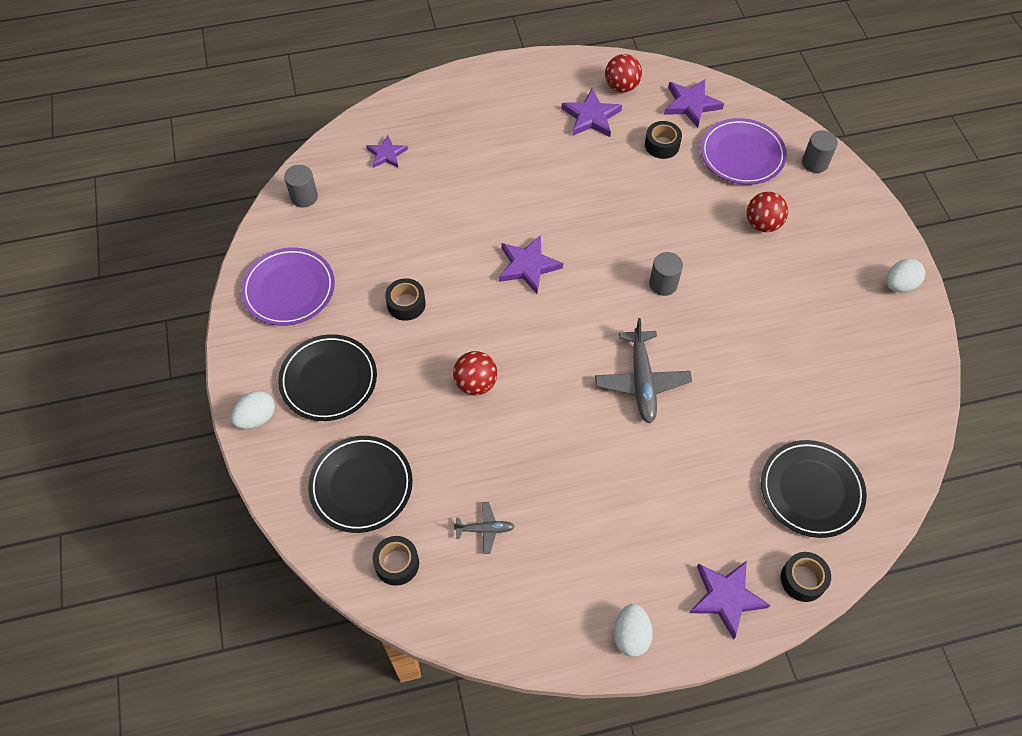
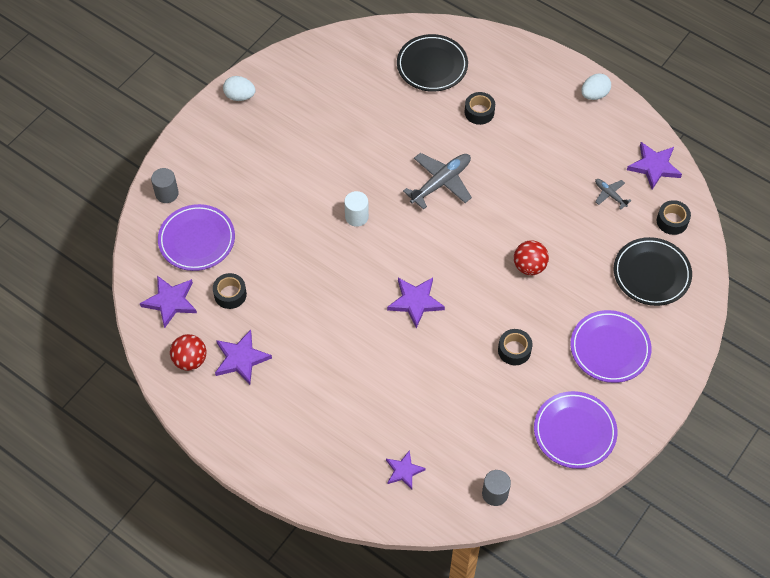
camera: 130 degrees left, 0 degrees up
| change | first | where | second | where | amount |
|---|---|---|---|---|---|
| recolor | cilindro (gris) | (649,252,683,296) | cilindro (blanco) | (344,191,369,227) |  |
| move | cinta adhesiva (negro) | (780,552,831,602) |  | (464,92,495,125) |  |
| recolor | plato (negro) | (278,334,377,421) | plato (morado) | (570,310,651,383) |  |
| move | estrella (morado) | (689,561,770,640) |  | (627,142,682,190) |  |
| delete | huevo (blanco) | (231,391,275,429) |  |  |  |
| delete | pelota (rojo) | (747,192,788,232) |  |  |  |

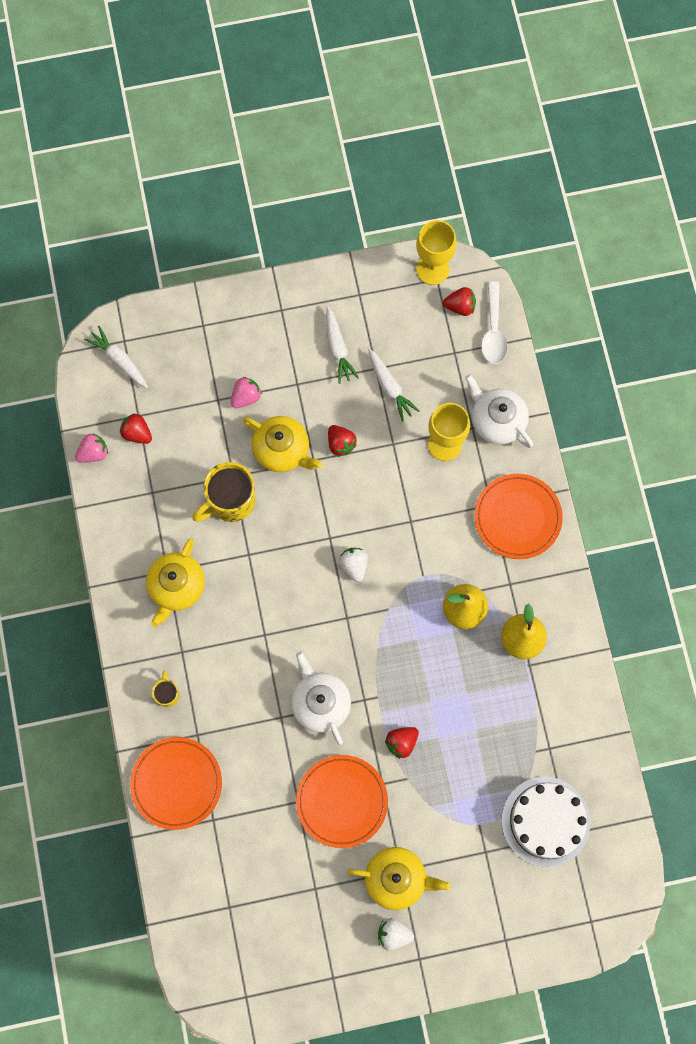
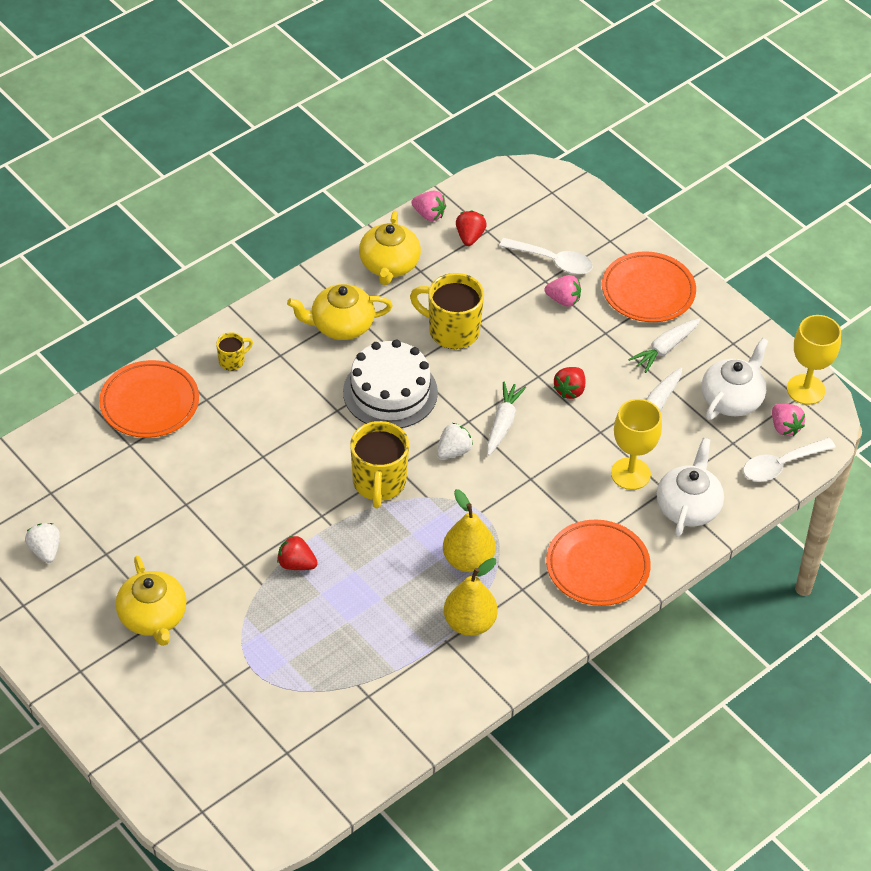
camera: 60 degrees right, 25 degrees down
| change | first | where | second | where | amount |
|---|---|---|---|---|---|
| move | fresa (blanco) | (378,918,414,951) |  | (25,523,60,563) |  |
| move | tarta (blanco) | (502,777,590,867) |  | (343,340,438,428) |  |
| insert |  |  | taza (amarillo) | (350,421,409,508) |  |
| move | tetera (amarillo) | (243,416,323,472) |  | (359,211,421,285) |  |
| move | zanahoria (blanco) | (84,326,148,388) |  | (487,381,526,456) |  |
| insert |  |  | cuchara (blanco) | (499,238,593,274) |  |
| move | plato (naranja) | (296,755,388,848) |  | (602,251,696,322) |  |
| move | tetera (blanco) | (291,652,351,745) |  | (702,338,769,420) |  |
| recolor | fresa (rojo) | (443,287,476,316) | fresa (rosa) | (772,404,805,436) |  |

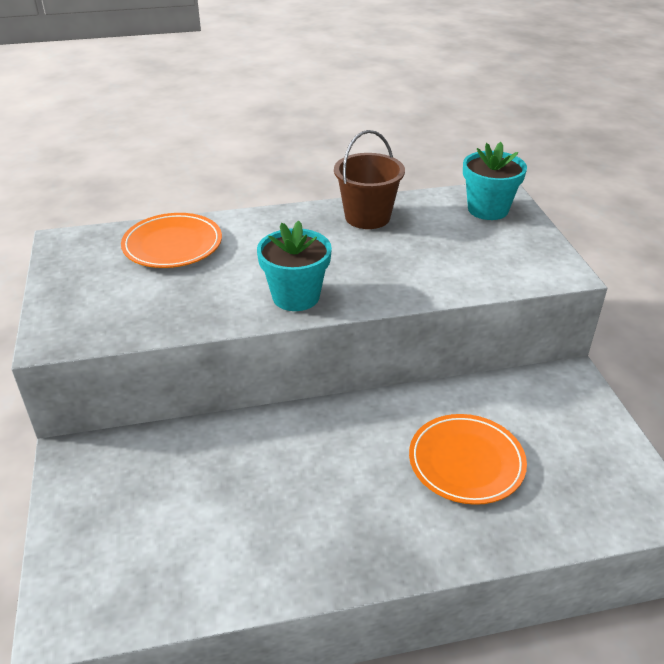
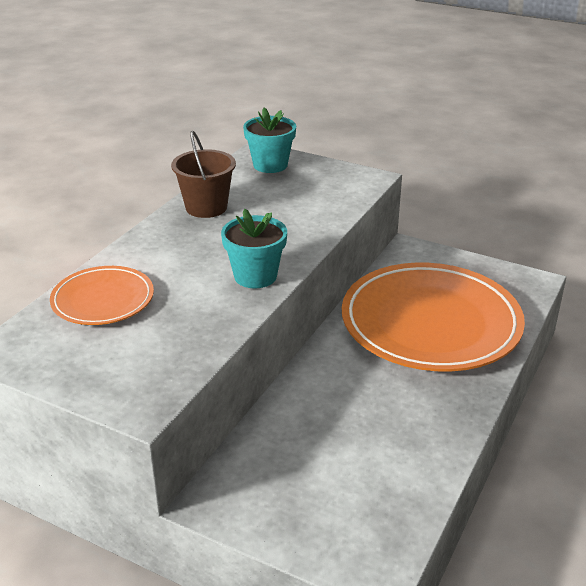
camera: 50 degrees left, 5 degrees down
| change | first | where | second | where | amount |
|---|---|---|---|---|---|
| resize | plato (naranja) | (409,414,527,505) |  | (342,263,525,371) | x2.00 |

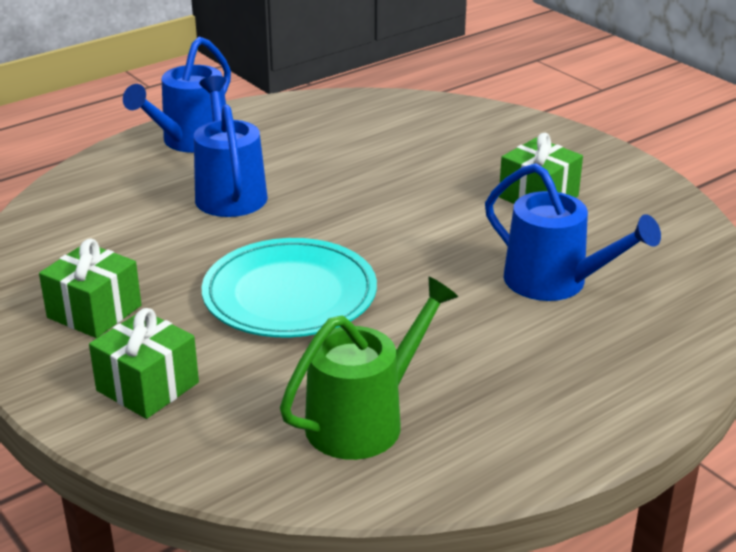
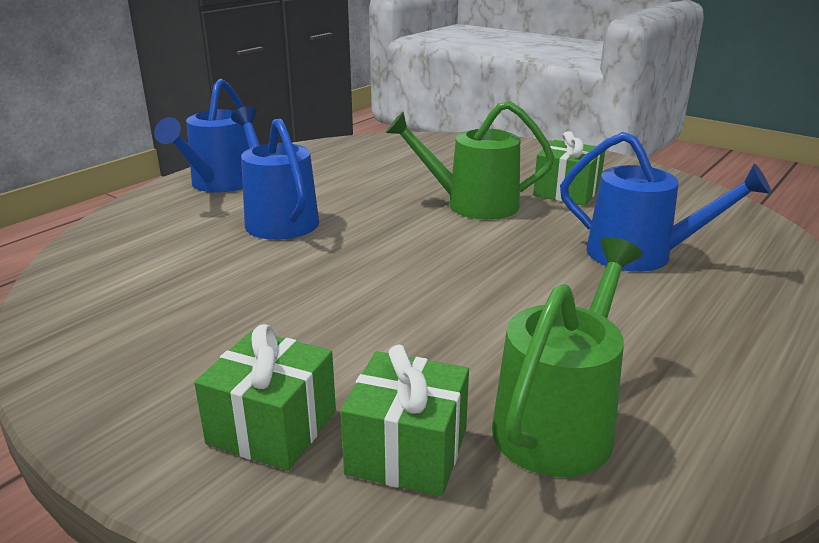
camera: 15 degrees left, 5 degrees down
| change | first | where | second | where | amount |
|---|---|---|---|---|---|
| move | regalo (verde) | (39,238,142,338) |  | (340,345,469,497) |  |
| insert |  |  | regadera (verde) | (386,101,554,220) |  |
| delete | plato (turquesa) | (202,238,377,337) |  |  |  |

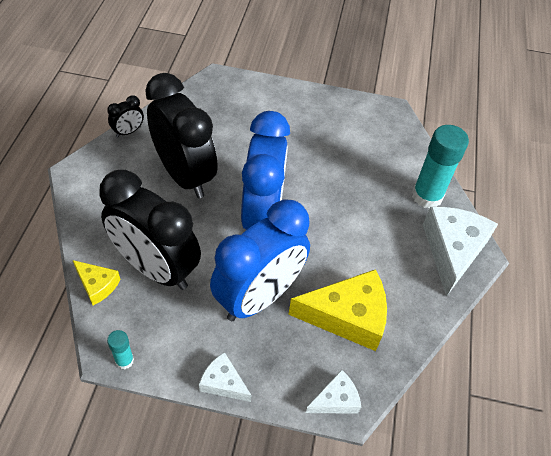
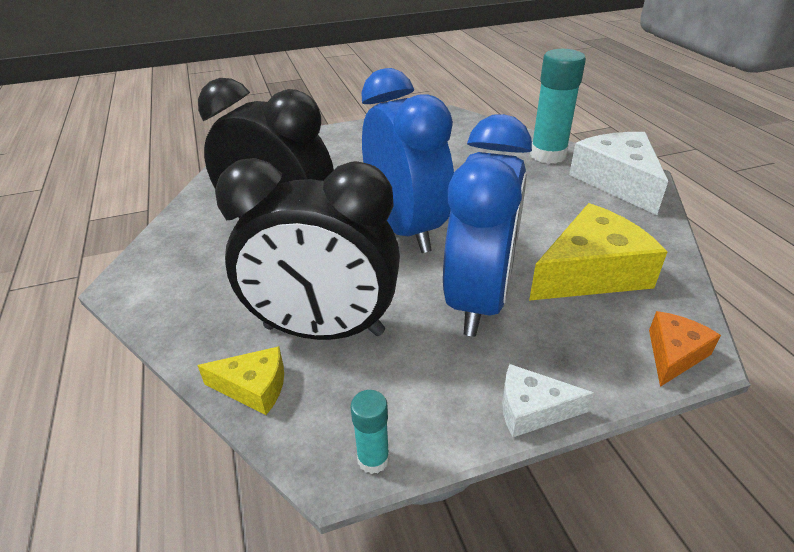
camera: 25 degrees left, 15 degrees down
| change | first | where | second | where | amount |
|---|---|---|---|---|---|
| recolor | queso (blanco) | (306,370,361,414) | queso (naranja) | (649,311,721,387) |  |
| delete | despertador (negro) | (107,95,144,137) |  |  |  |

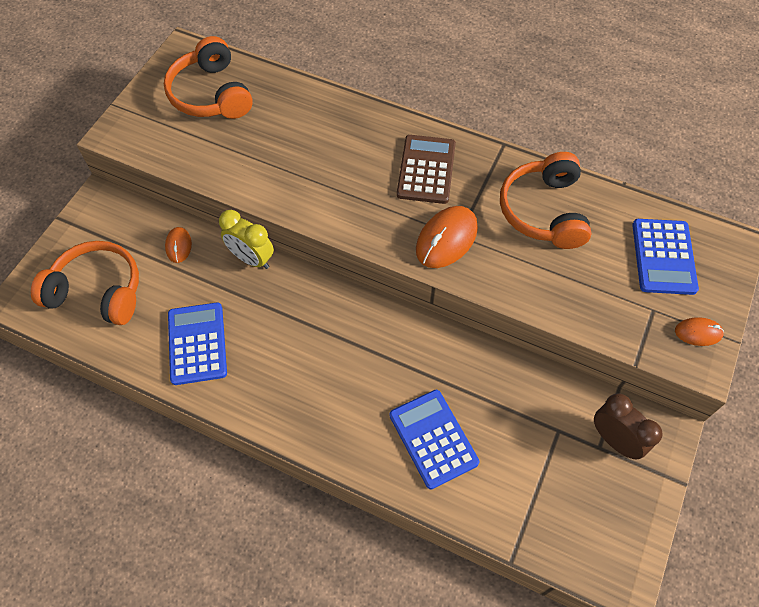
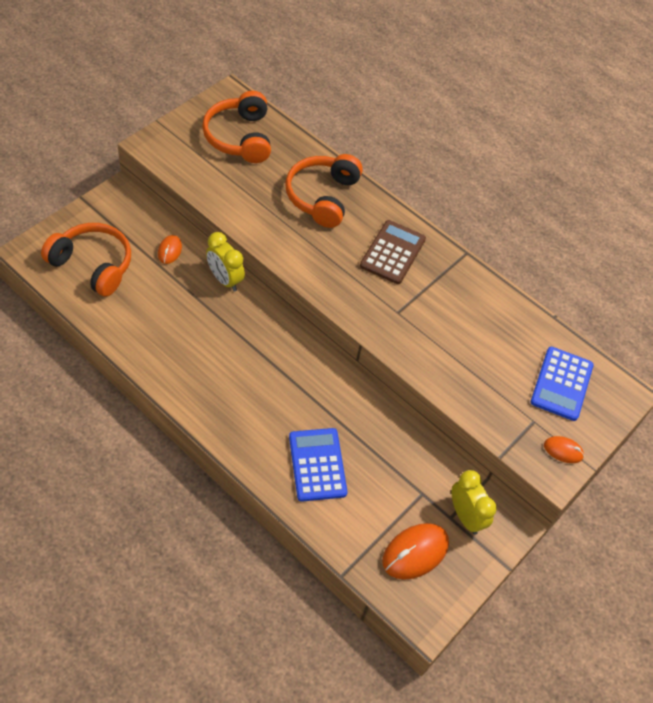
camera: 10 degrees right, 5 degrees down
| change | first | where | second | where | amount |
|---|---|---|---|---|---|
| move | auriculares (naranja) | (500,152,592,249) |  | (285,154,363,228) |  |
| move | ratón (naranja) | (416,206,478,268) |  | (382,523,449,580) |  |
| recolor | despertador (marrón) | (594,393,663,459) | despertador (amarillo) | (452,470,497,535) |  |
| delete | calculadora (azul) | (168,302,227,385) |  |  |  |

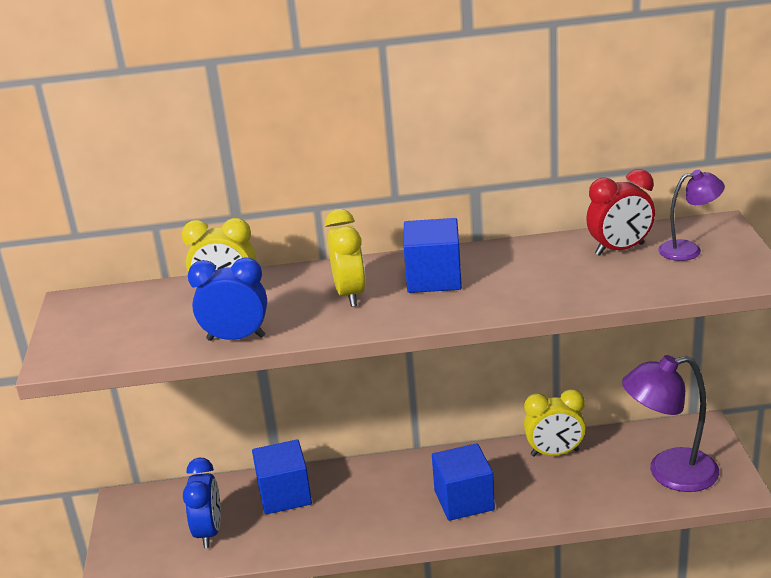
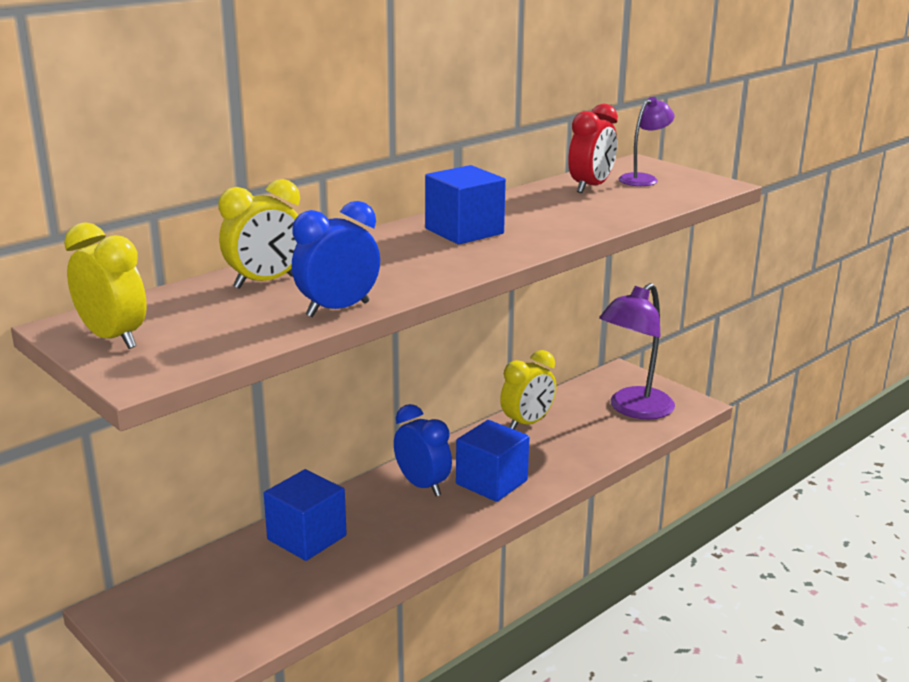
camera: 40 degrees left, 5 degrees down
| change | first | where | second | where | amount |
|---|---|---|---|---|---|
| move | despertador (amarillo) | (325,209,366,307) |  | (64,222,147,349) |  |
| move | despertador (azul) | (183,458,221,548) |  | (394,404,452,496) |  |

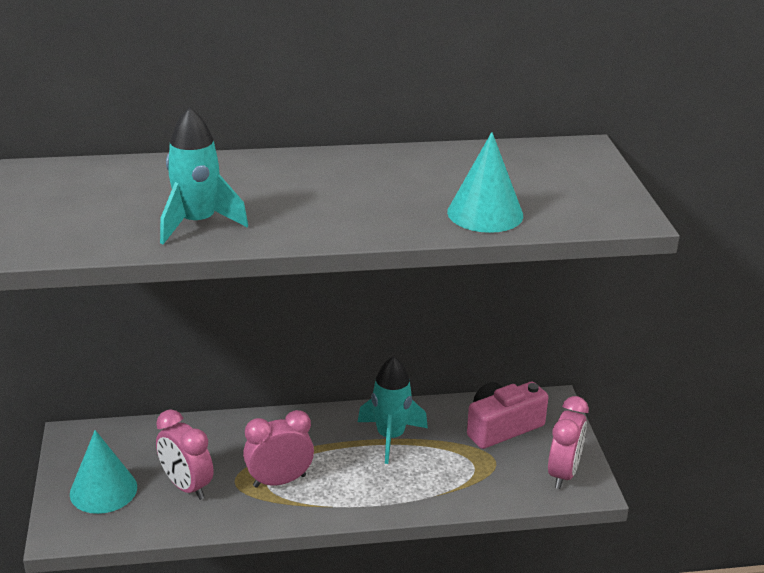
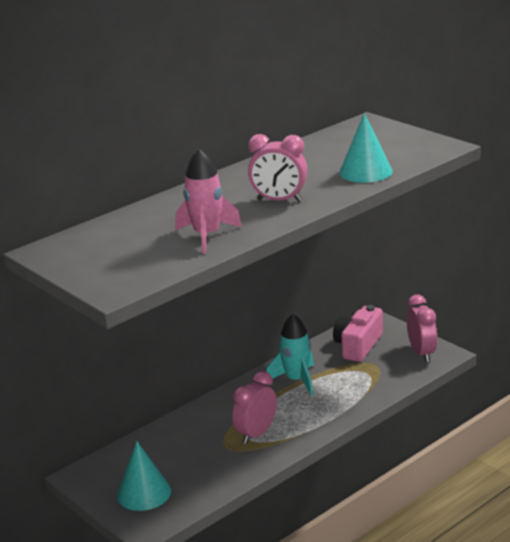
camera: 30 degrees left, 5 degrees down
| change | first | where | second | where | amount |
|---|---|---|---|---|---|
| recolor | cohete (turquesa) | (160,107,248,244) | cohete (rosa) | (175,149,242,254) |  |
| move | despertador (rosa) | (156,409,213,500) |  | (248,134,308,201) |  |

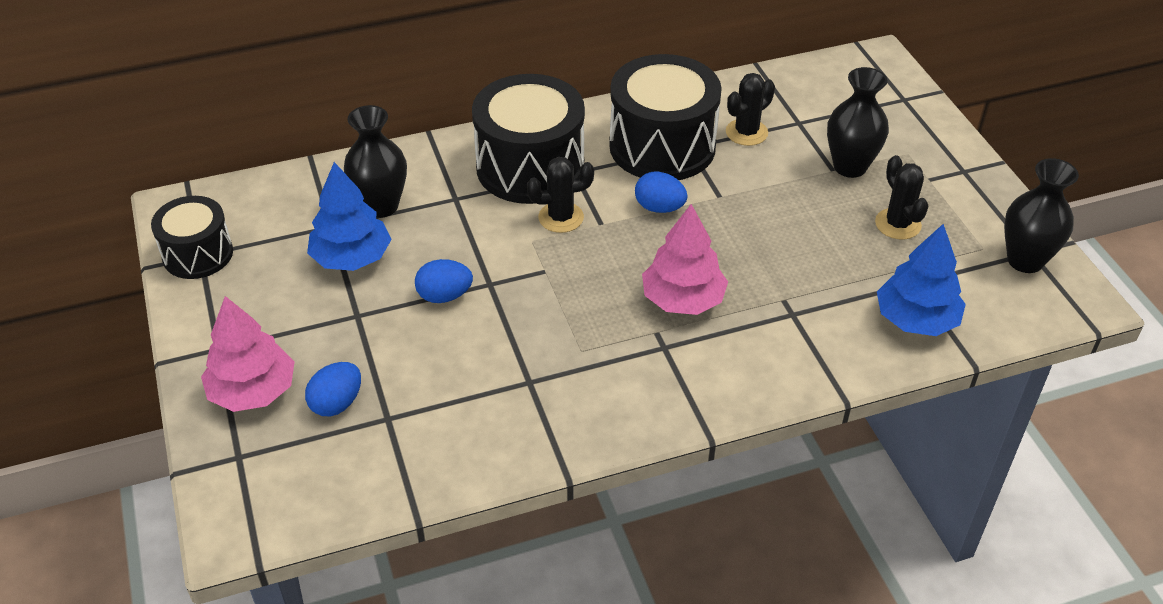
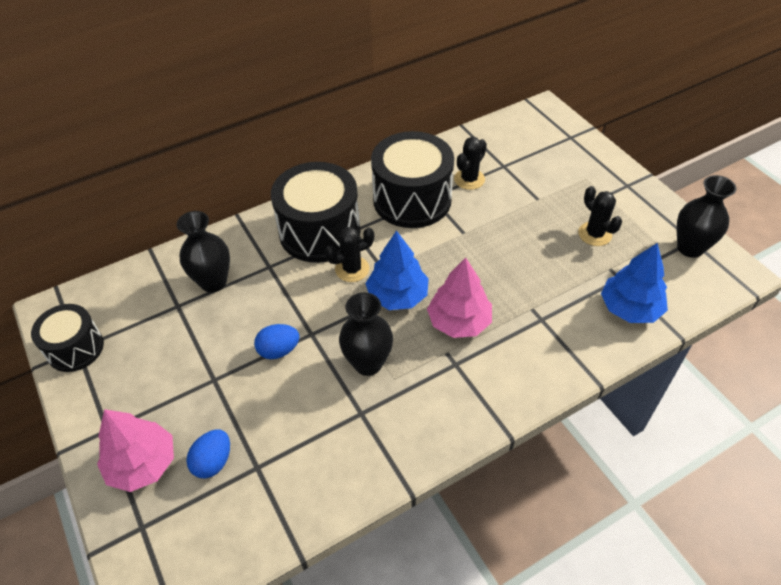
camera: 10 degrees left, 5 degrees up
| change | first | where | second | where | amount |
|---|---|---|---|---|---|
| move | florero (negro) | (827,67,889,178) |  | (339,292,393,376) |  |
| move | árbol (azul) | (307,162,392,271) |  | (365,230,429,310) |  |
| delete | huevo (azul) | (635,172,687,213) |  |  |  |

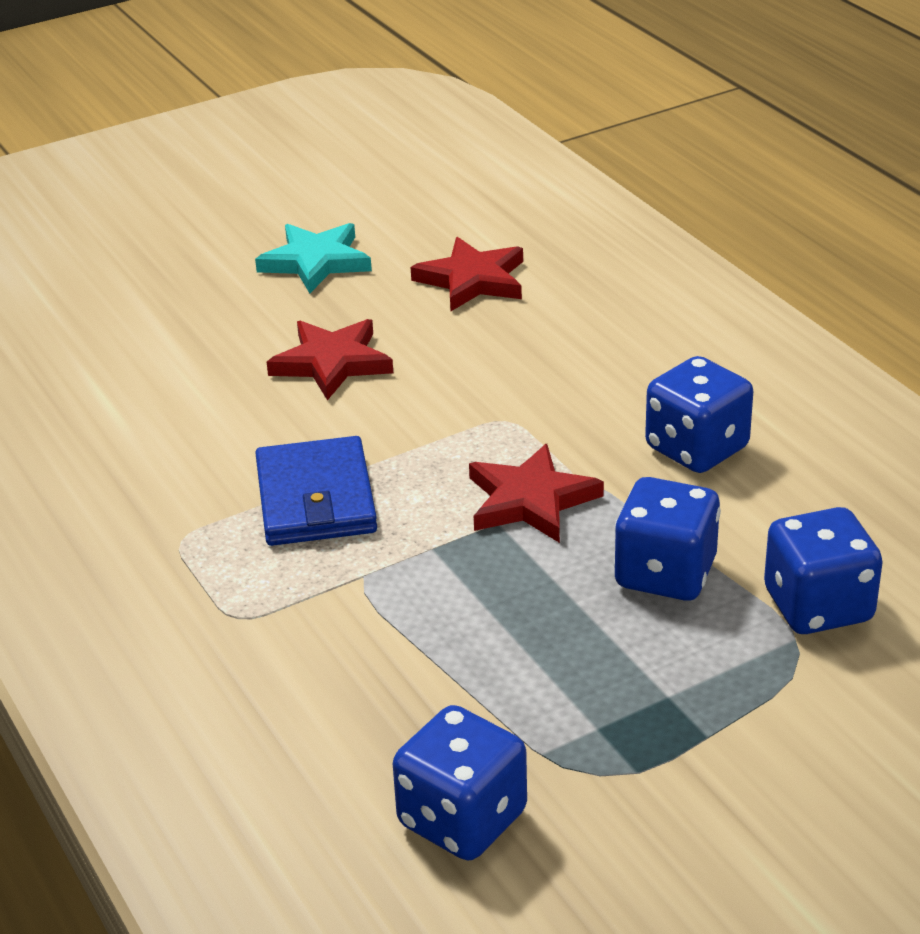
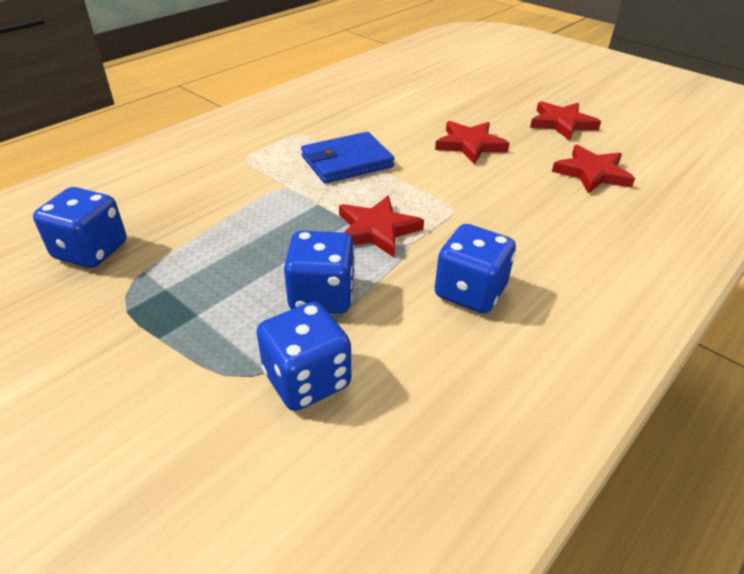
camera: 70 degrees right, 5 degrees up
| change | first | where | second | where | amount |
|---|---|---|---|---|---|
| recolor | estrella (turquesa) | (255,223,372,293) | estrella (rojo) | (530,101,601,141) |  |

